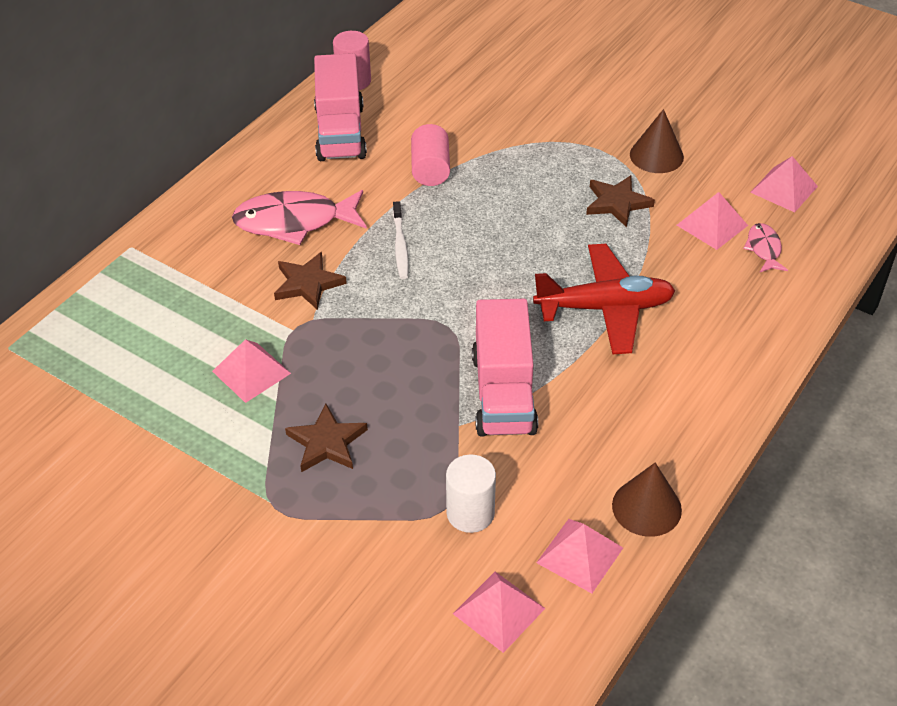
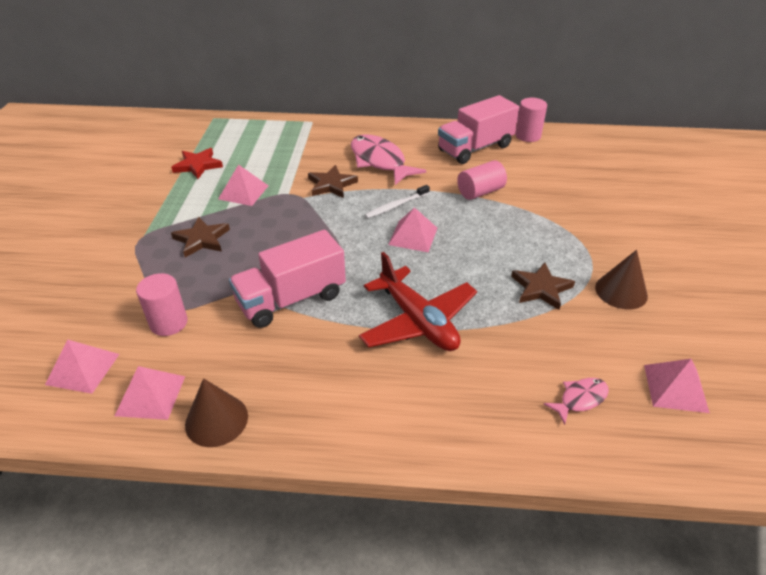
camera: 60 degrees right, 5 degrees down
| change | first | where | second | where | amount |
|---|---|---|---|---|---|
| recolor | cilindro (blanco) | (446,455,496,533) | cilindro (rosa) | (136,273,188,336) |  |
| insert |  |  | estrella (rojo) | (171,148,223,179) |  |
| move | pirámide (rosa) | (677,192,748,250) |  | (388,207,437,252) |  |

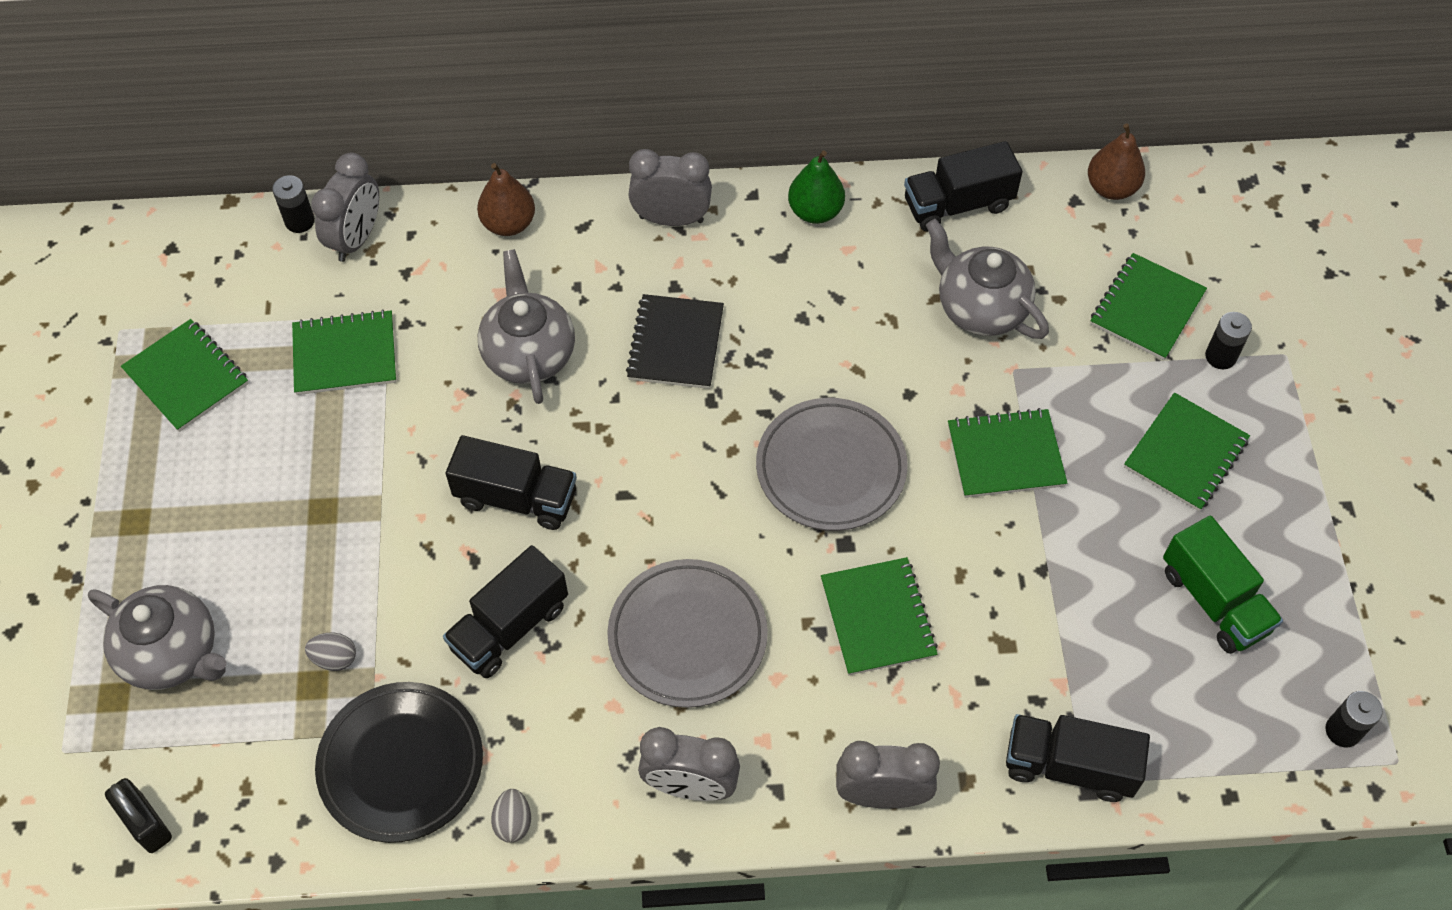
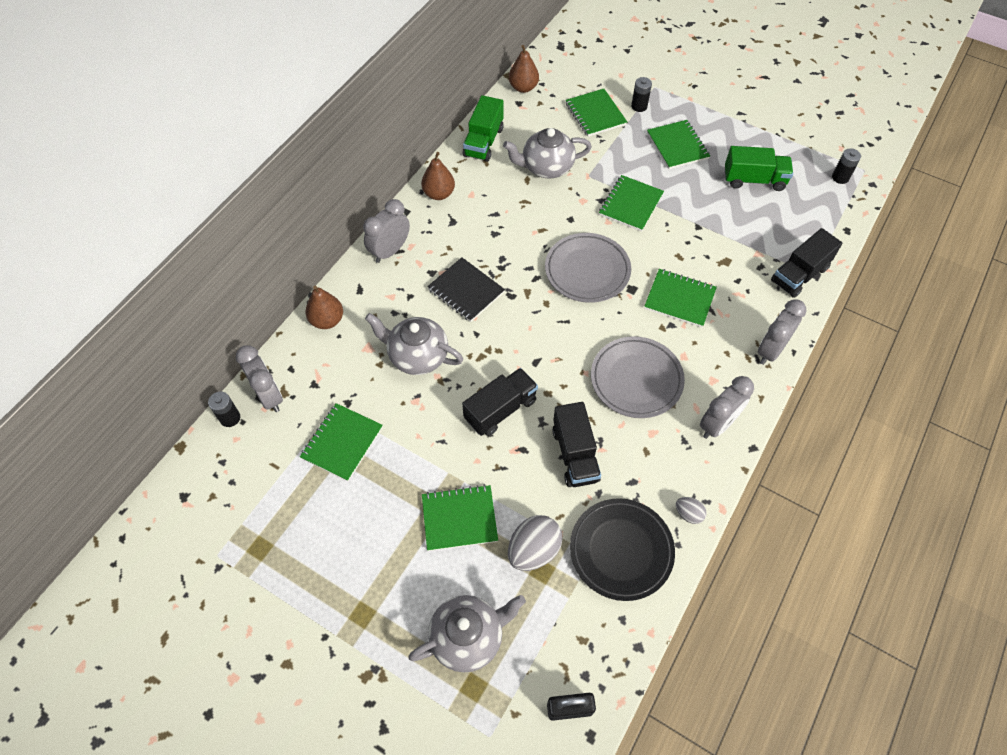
camera: 55 degrees left, 0 degrees up
| change | first | where | second | where | amount |
|---|---|---|---|---|---|
| recolor | pera (verde) | (788,150,845,224) | pera (marrón) | (421,152,455,200) |  |
| move | cuaderno (verde) | (121,319,249,432) |  | (422,485,498,551) |  |
| recolor | camión (negro) | (904,141,1023,232) | camión (verde) | (463,95,504,162) |  |
| resize | huevo (gris) | (305,633,356,671) |  | (508,515,563,571) | x1.90 |

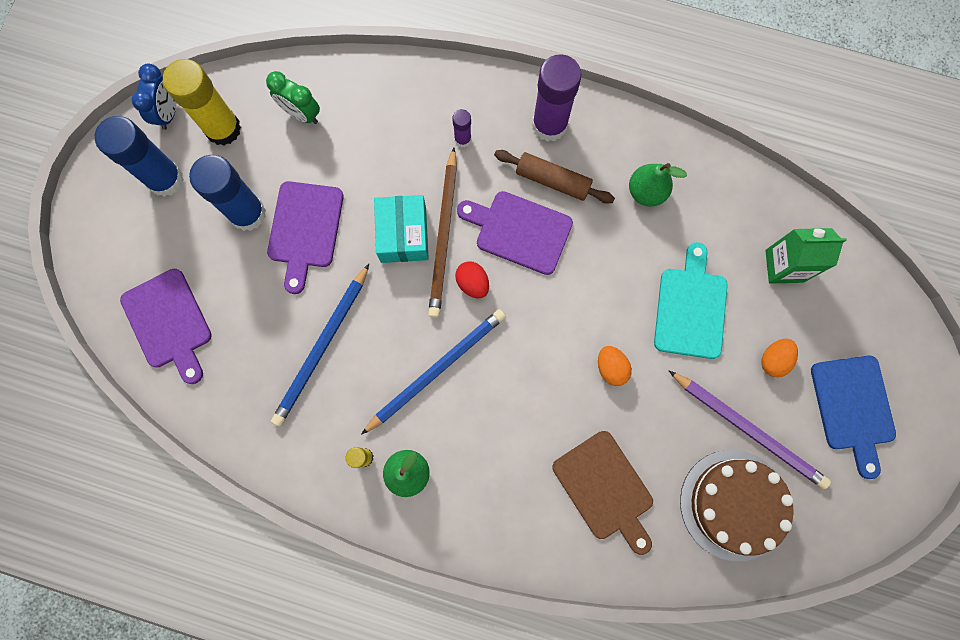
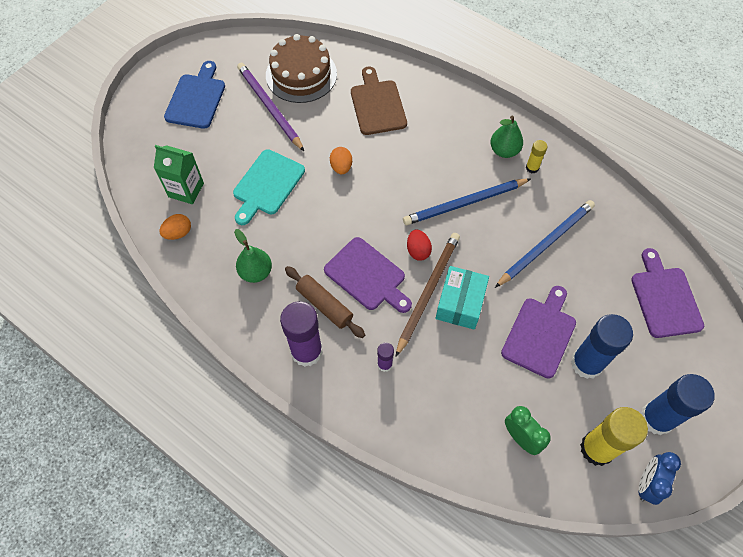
camera: 160 degrees left, 15 degrees down
| change | first | where | second | where | amount |
|---|---|---|---|---|---|
| move | huevo (naranja) | (761,339,798,377) |  | (160,214,191,240) |  |

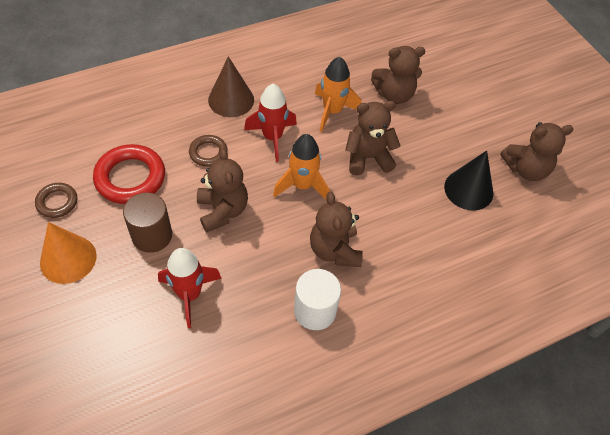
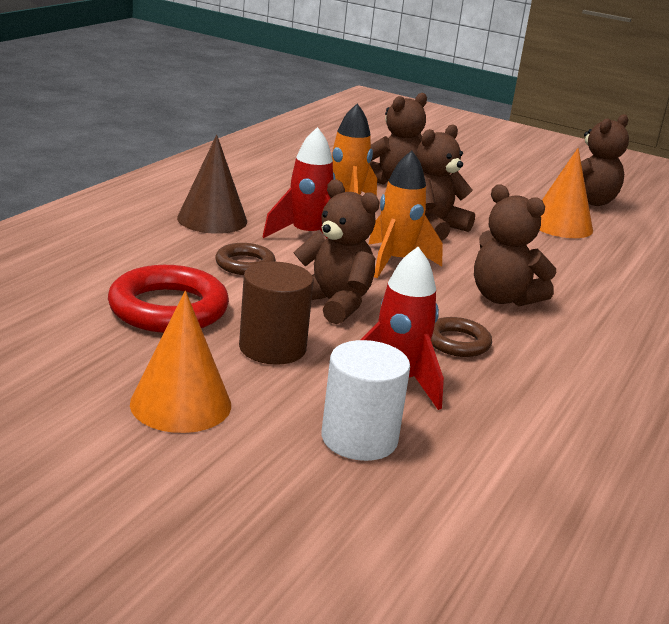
camera: 35 degrees left, 30 degrees down
| change | first | where | second | where | amount |
|---|---|---|---|---|---|
| move | cilindro (blanco) | (294,269,341,330) |  | (322,340,410,461) |  |
| move | anillo (marrón) | (35,183,77,218) |  | (431,317,492,357) |  |
| recolor | cono (negro) | (444,151,494,210) | cono (naranja) | (539,148,593,238) |  |

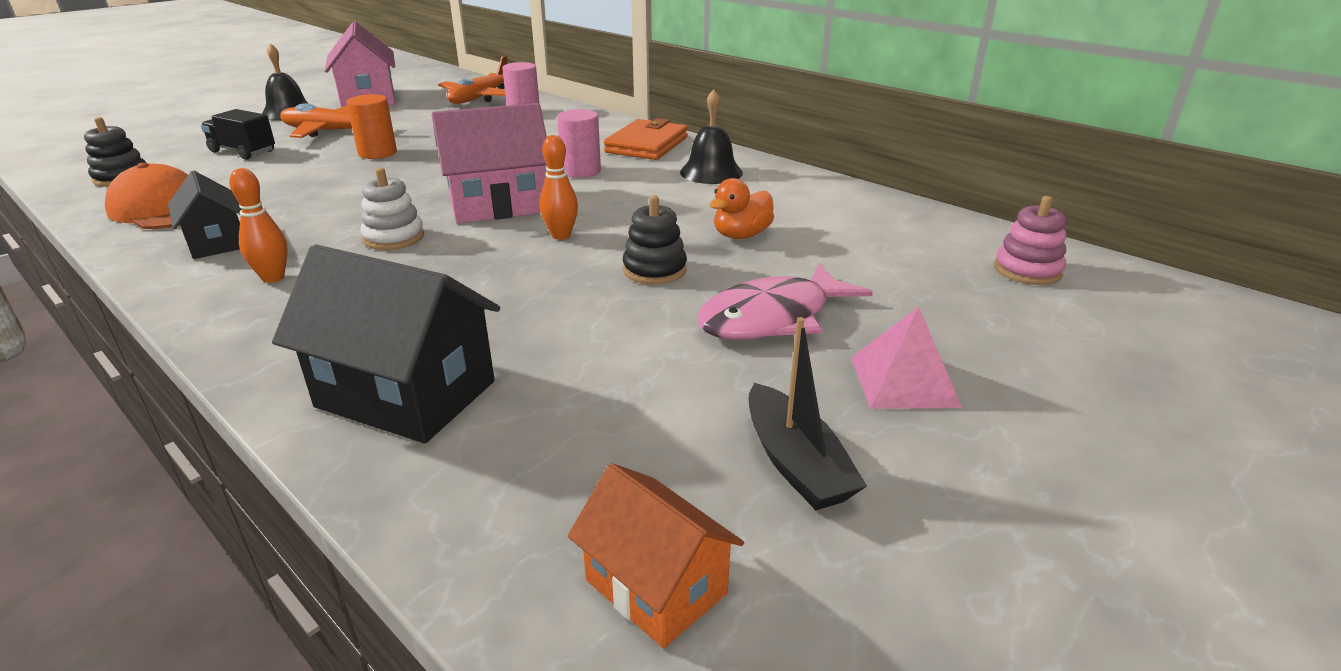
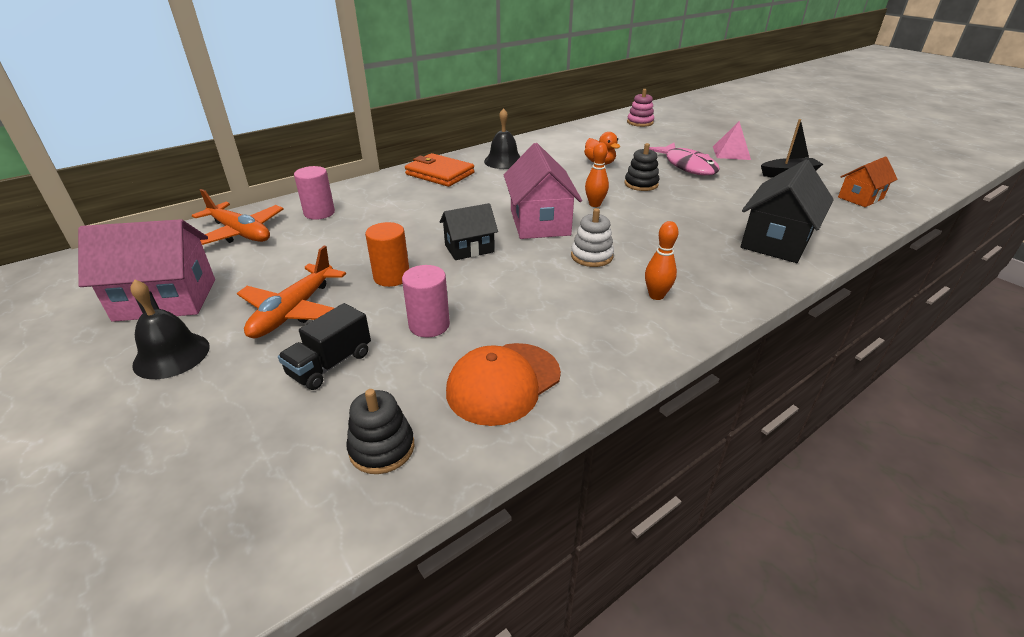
camera: 80 degrees left, 5 degrees up
| change | first | where | second | where | amount |
|---|---|---|---|---|---|
| move | cilindro (rosa) | (557,109,601,178) |  | (402,265,450,337) |  |
| move | casa (negro) | (168,171,242,259) |  | (440,203,498,260) |  |

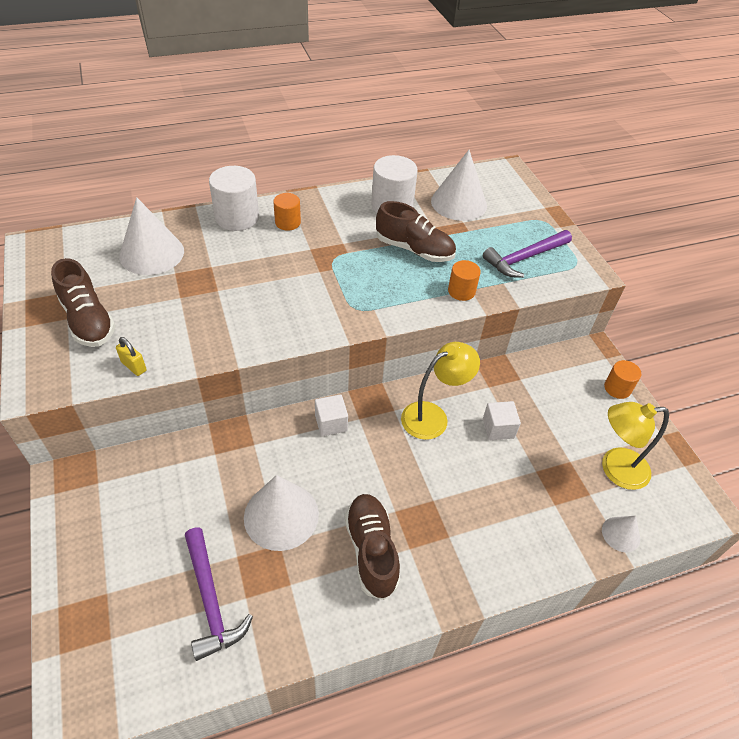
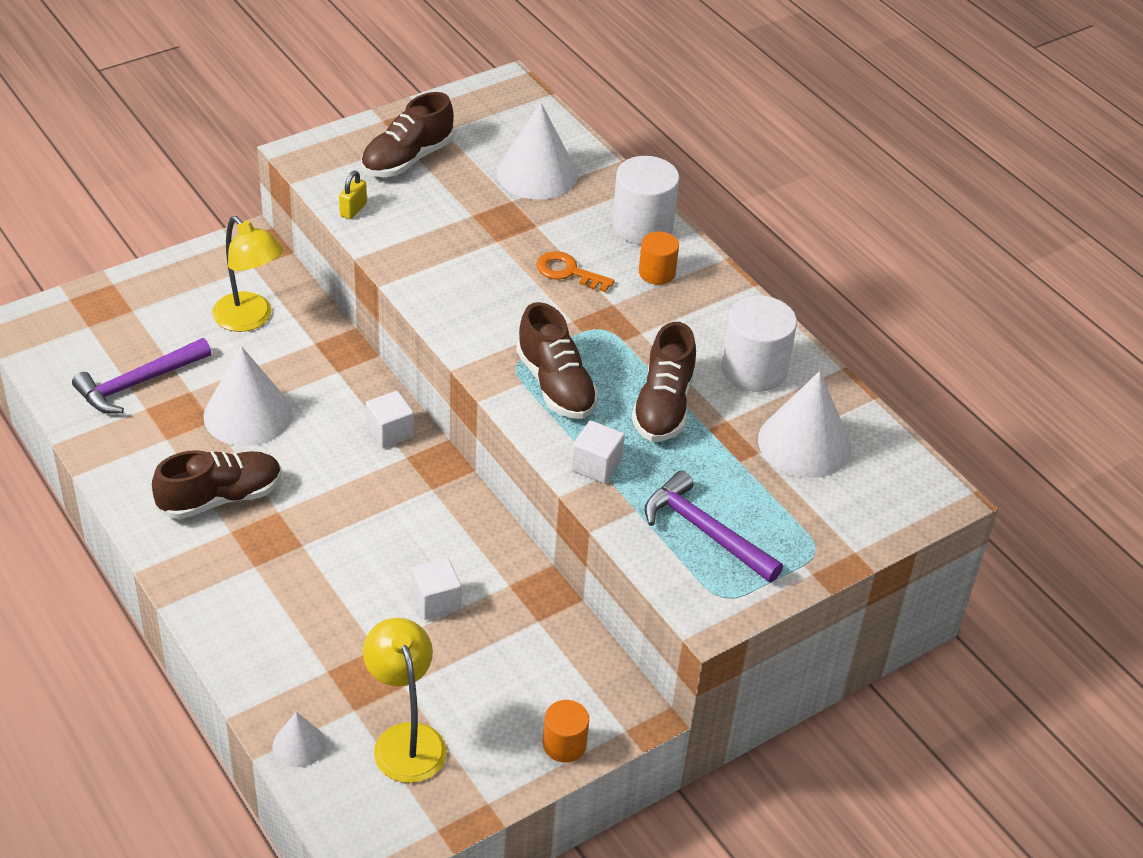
camera: 75 degrees right, 5 degrees down
| change | first | where | second | where | amount |
|---|---|---|---|---|---|
| move | lámpara (amarillo) | (401,342,480,440) |  | (212,216,283,332) |  |
| insert |  |  | zapato (marrón) | (516,302,599,419) |  |
| insert |  |  | llave (naranja) | (537,251,615,292) |  |
| replace | cilindro (naranja) | (448,260,481,301) | cubo (blanco) | (571,420,625,484) |  |

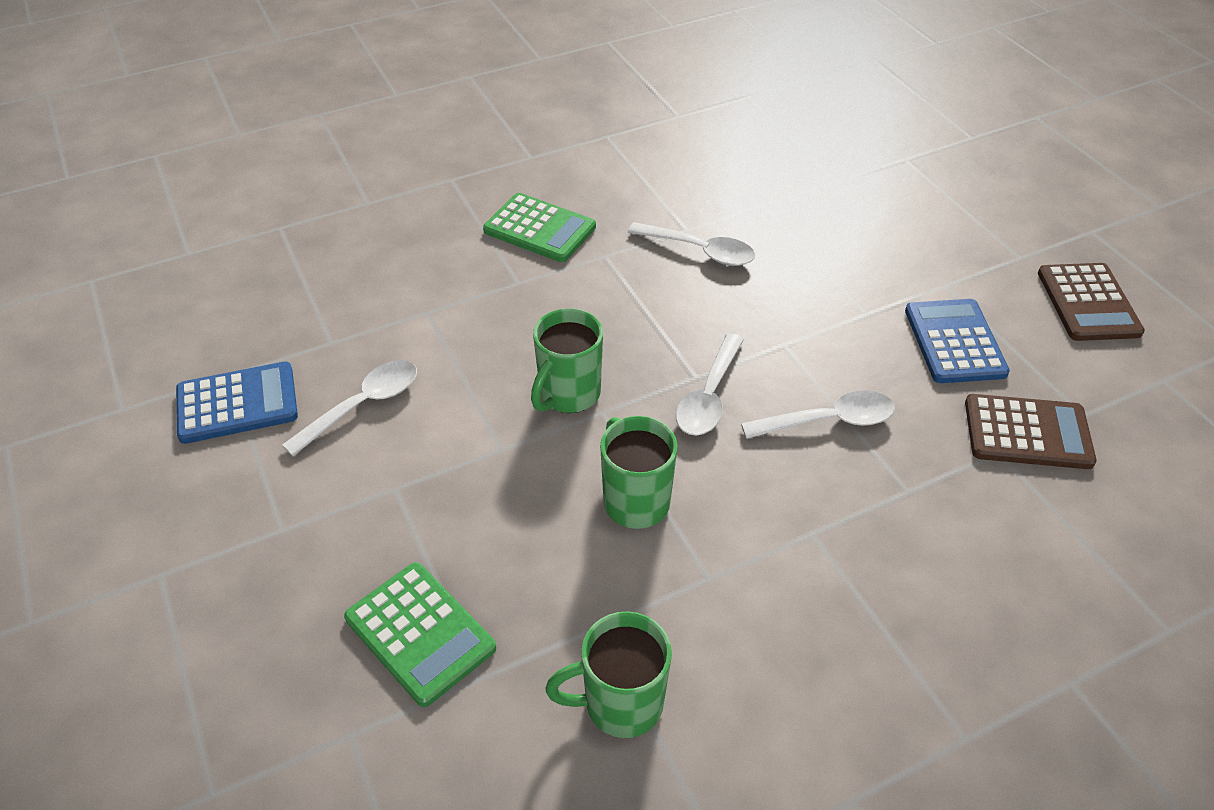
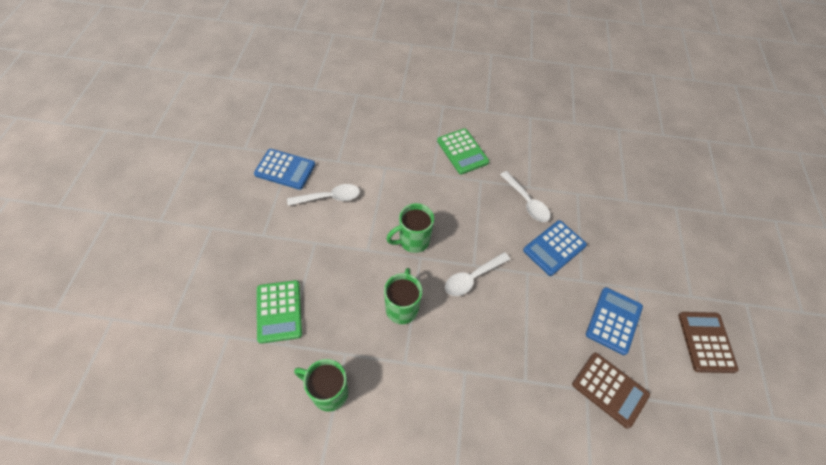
camera: 30 degrees right, 10 degrees up
| change | first | where | second | where | amount |
|---|---|---|---|---|---|
| insert |  |  | calculadora (azul) | (523,220,587,276) |  |
| rotate | calculadora (marrón) | (1038,263,1145,341) |  | (678,312,739,373) | 150 degrees clockwise |
| delete | cuchara (blanco) | (741,391,895,439) |  |  |  |

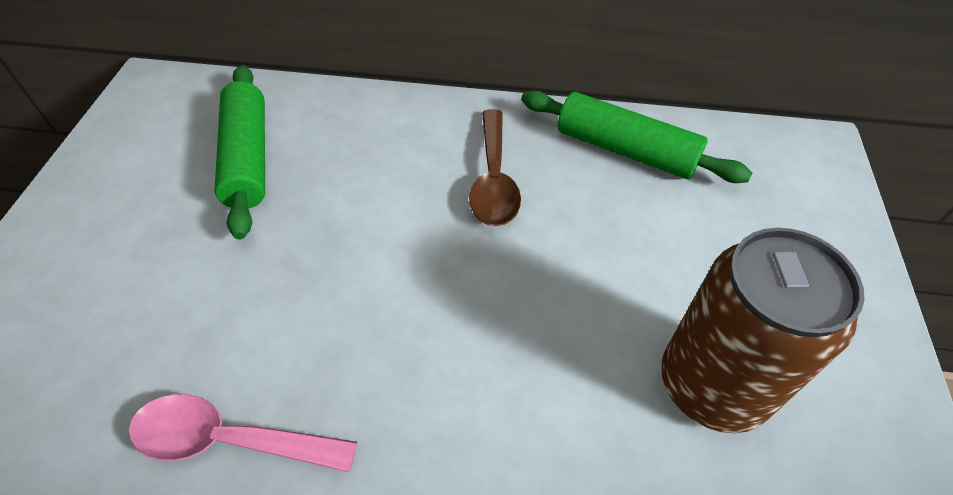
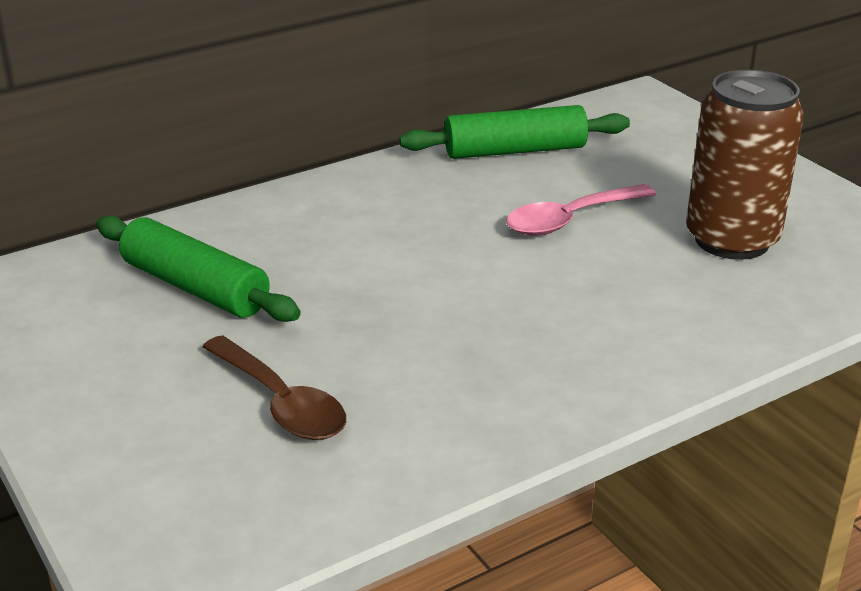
camera: 40 degrees left, 20 degrees down
| change | first | where | second | where | amount |
|---|---|---|---|---|---|
| move | cuchara (marrón) | (469,109,521,226) |  | (202,335,346,440) |  |
| move | cuchara (rosa) | (128,394,357,472) |  | (506,184,656,236) |  |

